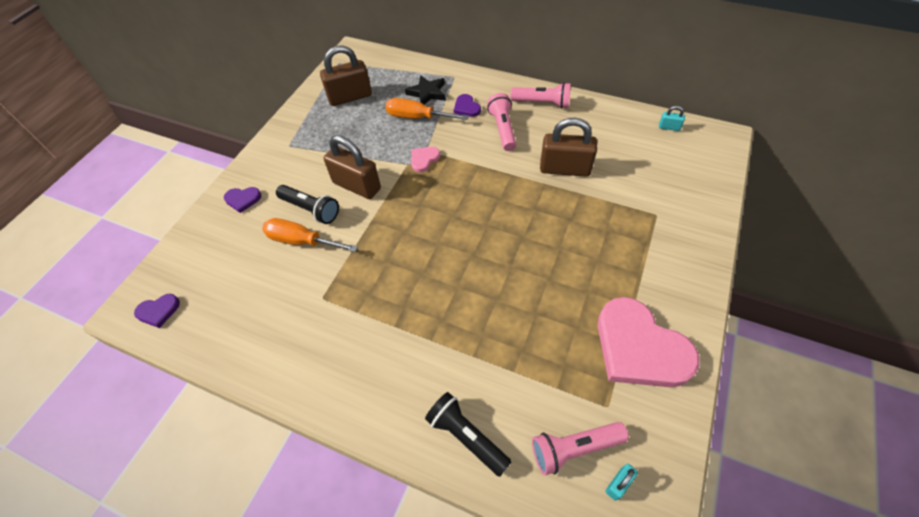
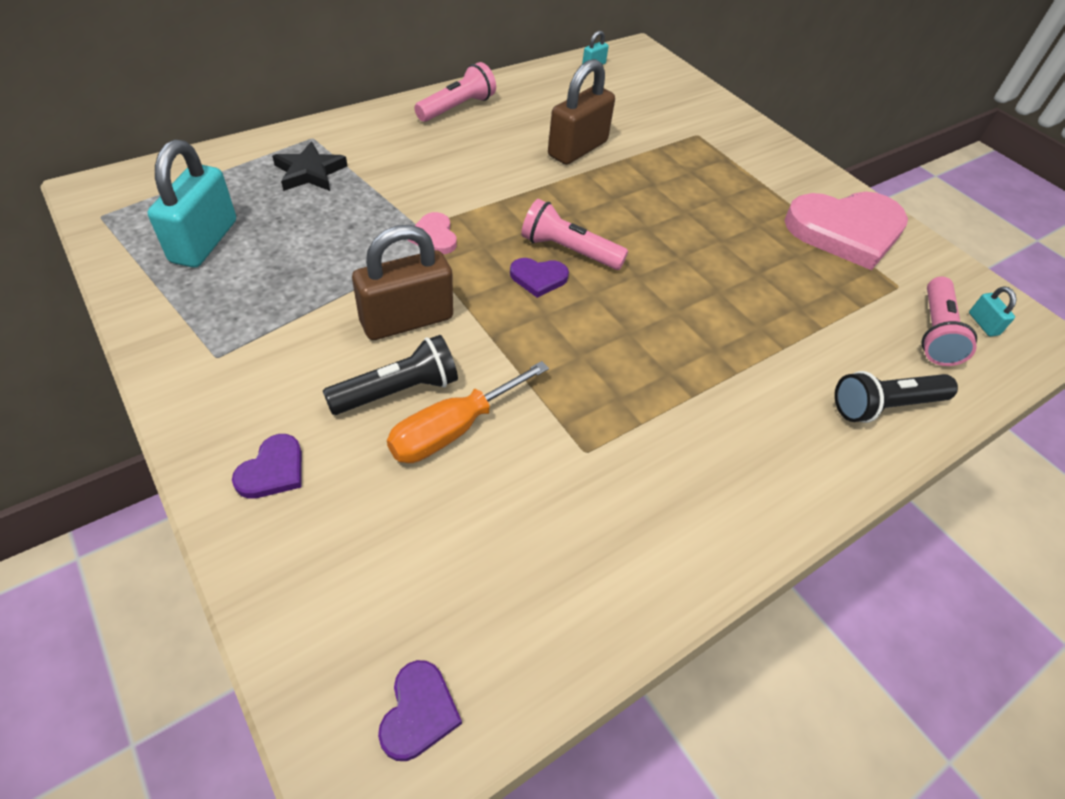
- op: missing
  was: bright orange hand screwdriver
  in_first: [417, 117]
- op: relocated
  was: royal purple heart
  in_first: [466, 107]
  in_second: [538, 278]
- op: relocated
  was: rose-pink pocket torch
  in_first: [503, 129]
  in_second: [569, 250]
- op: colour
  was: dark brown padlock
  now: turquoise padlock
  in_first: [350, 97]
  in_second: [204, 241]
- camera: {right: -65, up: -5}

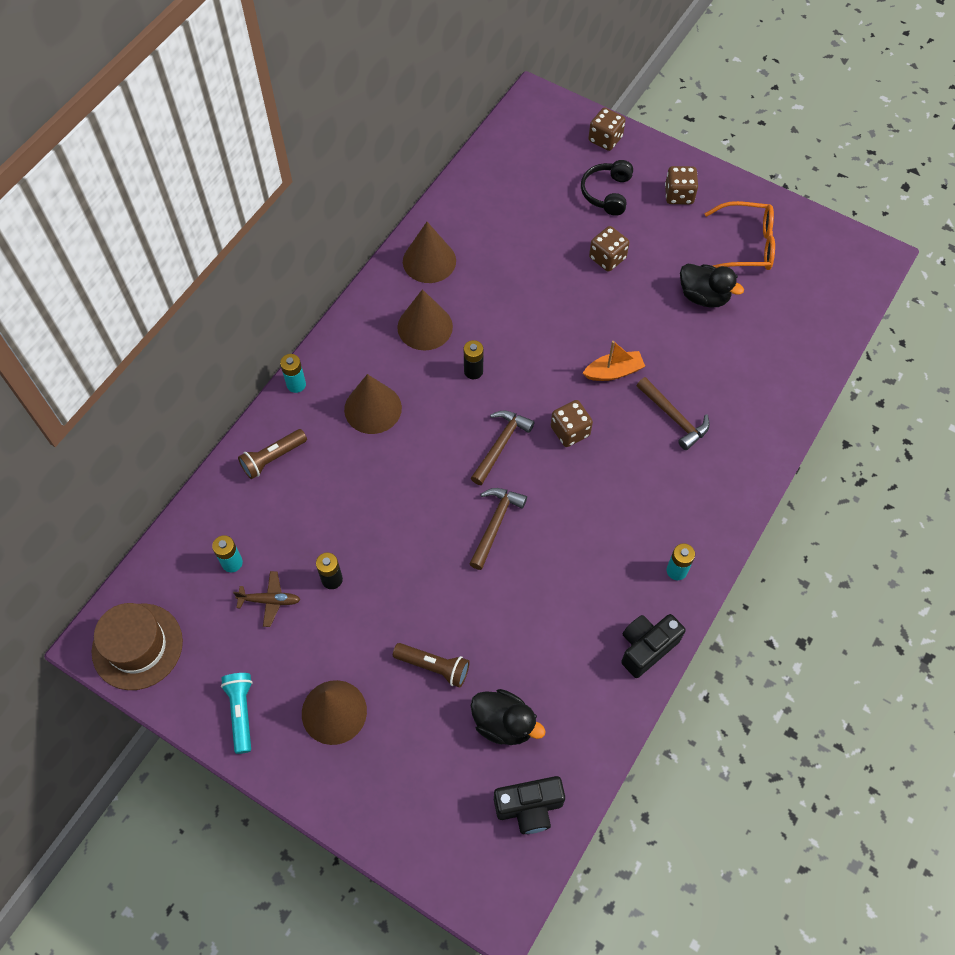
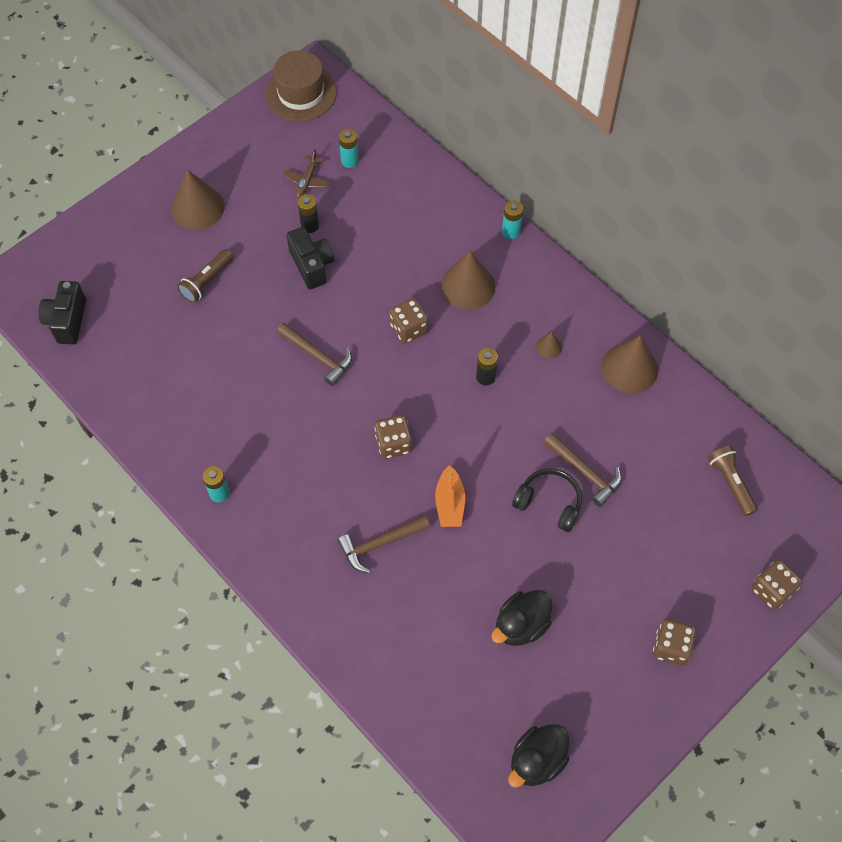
- op: missing
  was: turquoise pocket torch
  in_first: [241, 712]
- op: missing
  was: bright orange glasses
  in_first: [746, 245]
- op: relocated
  was: dark brown pocket torch
  in_first: [273, 458]
  in_second: [730, 483]
- op: relocated
  was: black rubber duck
  in_first: [504, 723]
  in_second: [537, 761]
- op: relocated
  was: dark brown claw hammer
  in_first: [501, 444]
  in_second: [585, 472]
- op: relocated
  was: black over-ear headphones
  in_first: [607, 193]
  in_second: [549, 503]
- op: relocated
  was: dark brown dice
  in_first: [607, 258]
  in_second: [409, 329]
- op: relocated
  was: black camera
  in_first: [646, 648]
  in_second: [312, 265]
- op: size
  was: dark brown cone
  in_first: [425, 327]
  in_second: [548, 347]
  ratio: 0.47
- camera: {right: 105, up: 0}

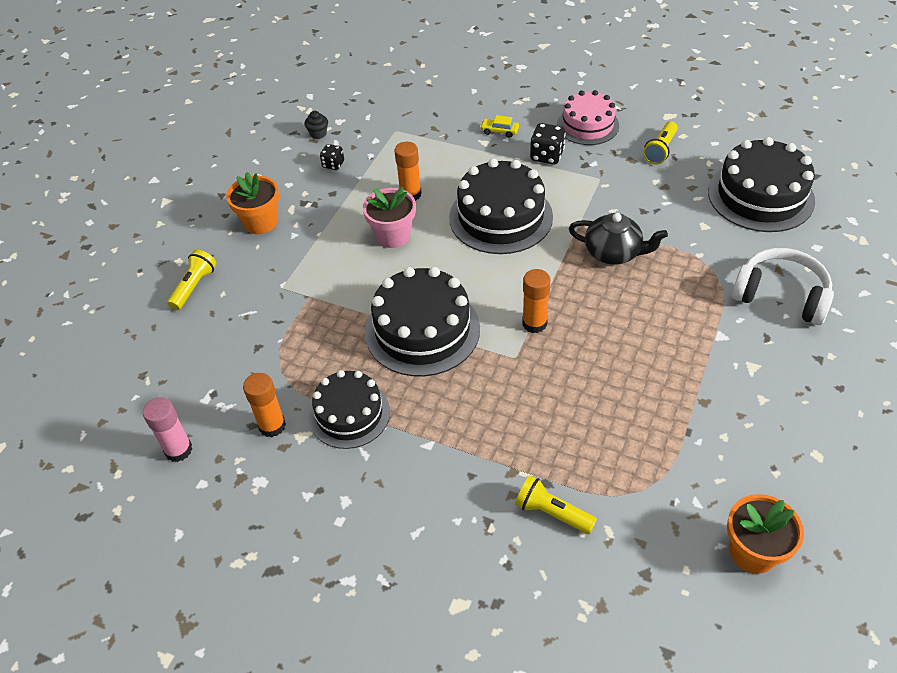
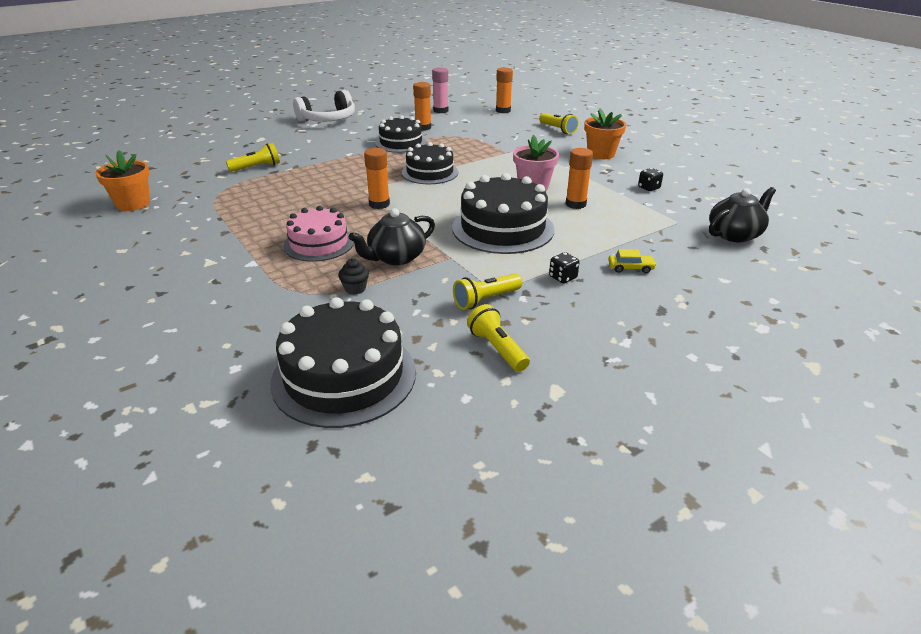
- op: appeared
  now: golden pocket torch
  in_second: [486, 300]
- op: appeared
  now: bright orange glue
  in_second: [503, 110]
- op: appeared
  now: black tea pot
  in_second: [735, 234]
- op: relocated
  was: black cupcake
  in_first: [318, 134]
  in_second: [355, 288]
- op: relocated
  was: rose-pink gateau
  in_first: [587, 125]
  in_second: [319, 243]
- op: relocated
  was: snow-white over-ear headphones
  in_first: [781, 296]
  in_second: [328, 119]
- op: spun
  was: golden automobile
  in_first: [499, 131]
  in_second: [630, 268]
  clockwise: 45
- op: size
  was: black gateau
  in_first: [422, 330]
  in_second: [430, 172]
  ratio: 0.65
- op: size
  was: black dice
  in_first: [547, 156]
  in_second: [563, 277]
  ratio: 0.64
- camera: {right: 120, up: -15}

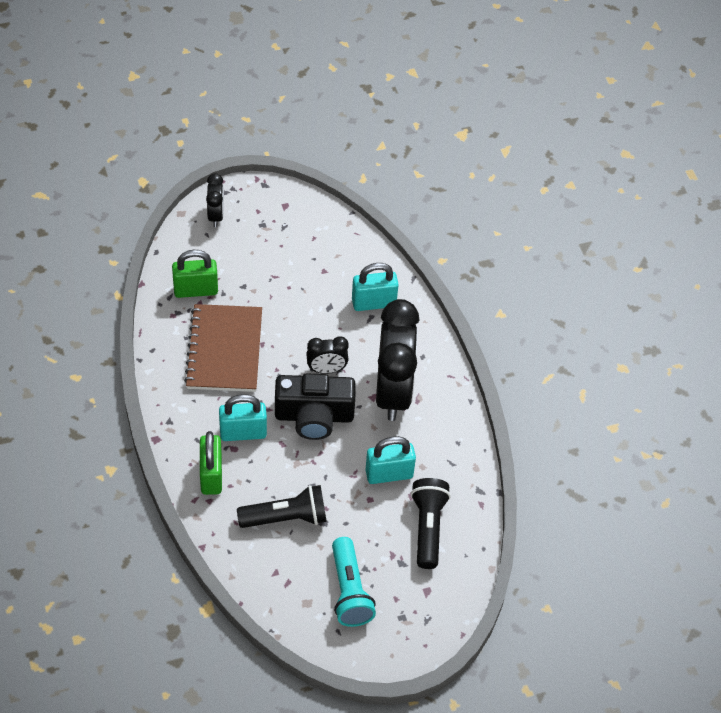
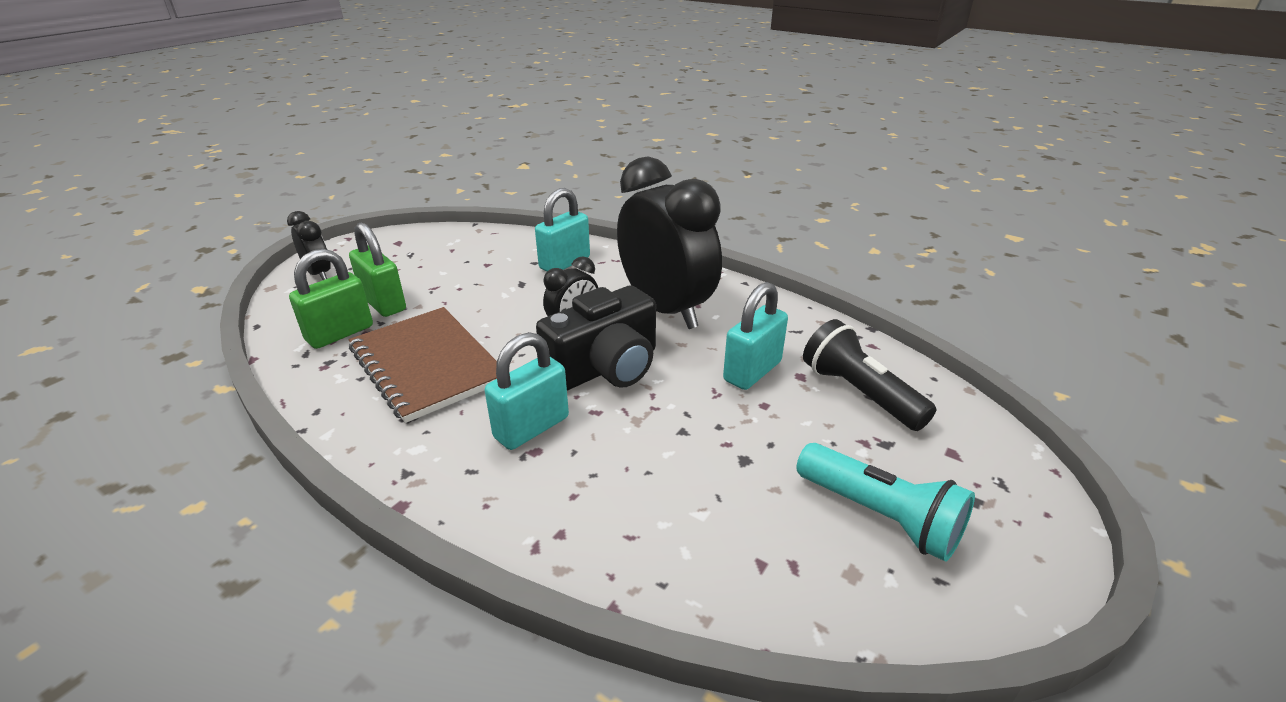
- op: missing
  was: black pocket torch
  in_first: [286, 518]
- op: relocated
  was: leaf-green padlock
  in_first: [211, 475]
  in_second: [383, 303]
- camera: {right: -35, up: -20}

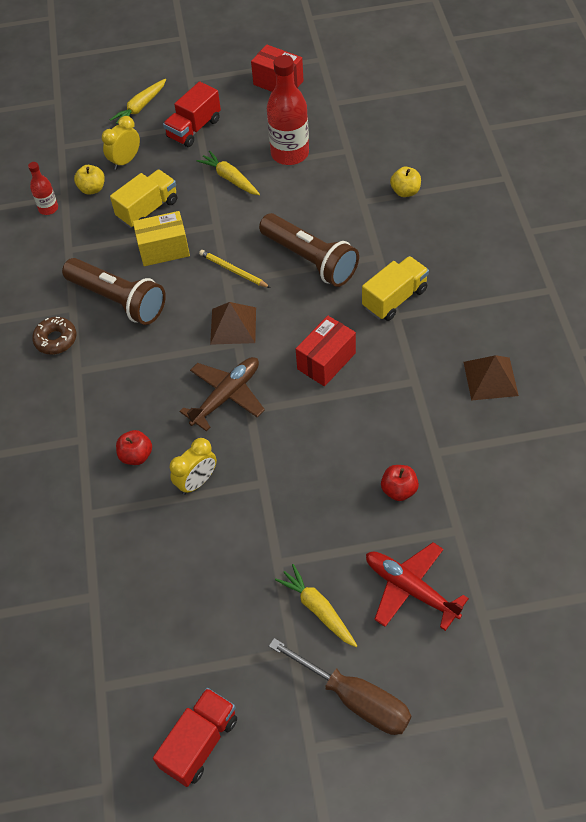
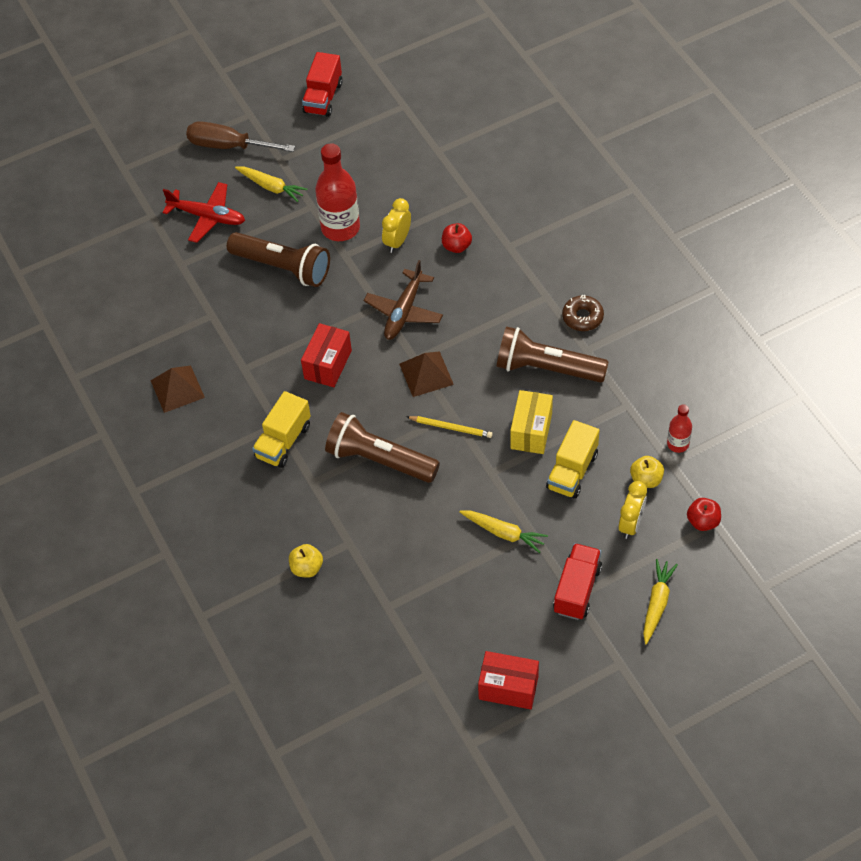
- op: appeared
  now: dark brown pocket torch
  in_second: [283, 267]
- op: relocated
  was: red bottle
  in_first: [290, 153]
  in_second: [340, 228]
- op: relocated
  was: red apple fruit
  in_first: [399, 490]
  in_second: [703, 521]
- op: spun
  was: golden box
  in_first: [164, 249]
  in_second: [531, 431]
  clockwise: -45
- camera: {right: 160, up: 0}

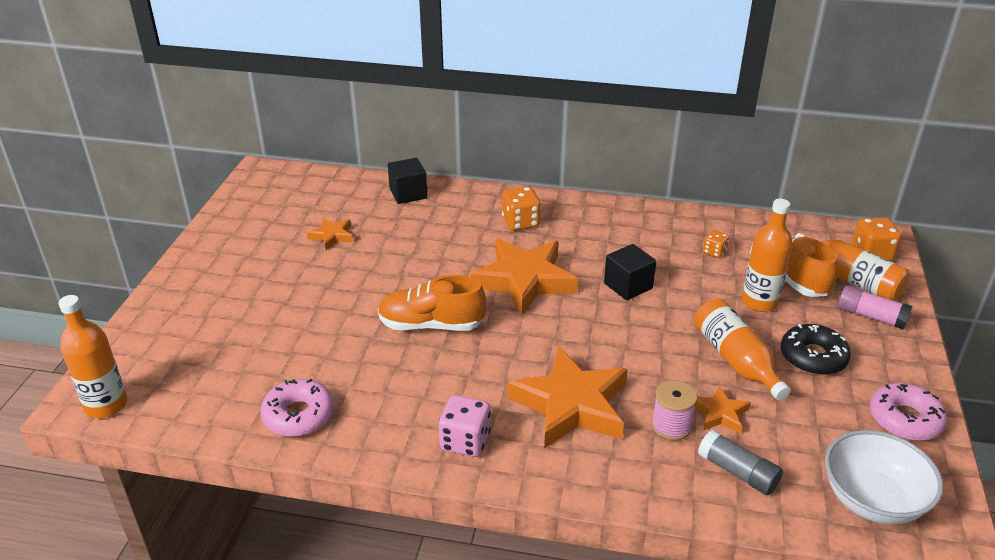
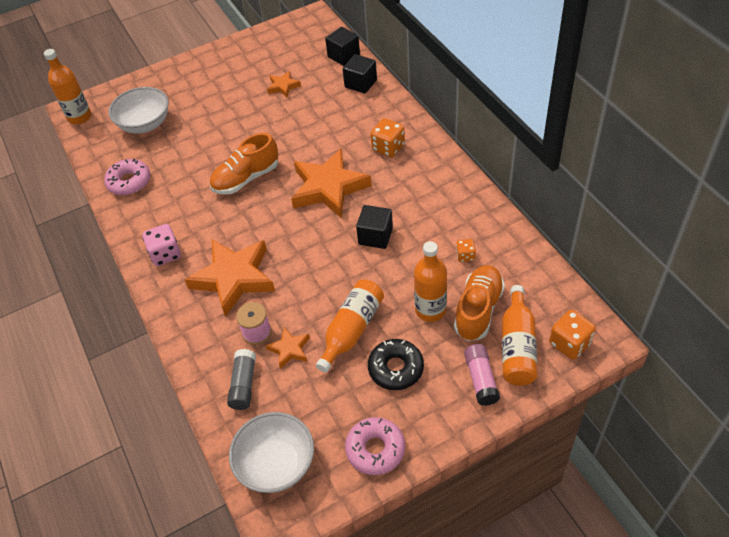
- op: appeared
  now: snow-white bowl
  in_second: [145, 124]
- op: appeared
  now: black cube
  in_second: [343, 56]
- op: spun
  was: bright orange lace-up shoe
  in_first: [431, 325]
  in_second: [246, 178]
  clockwise: -90
- camera: {right: 55, up: 15}

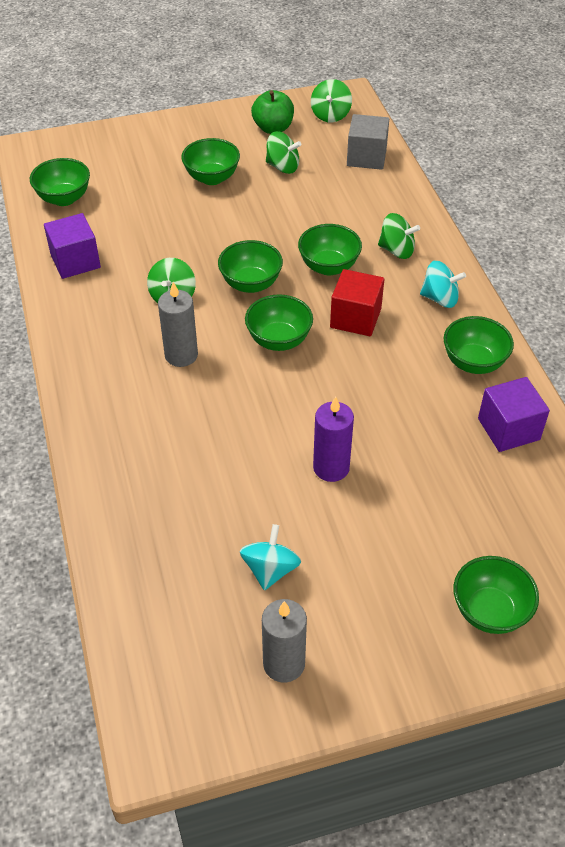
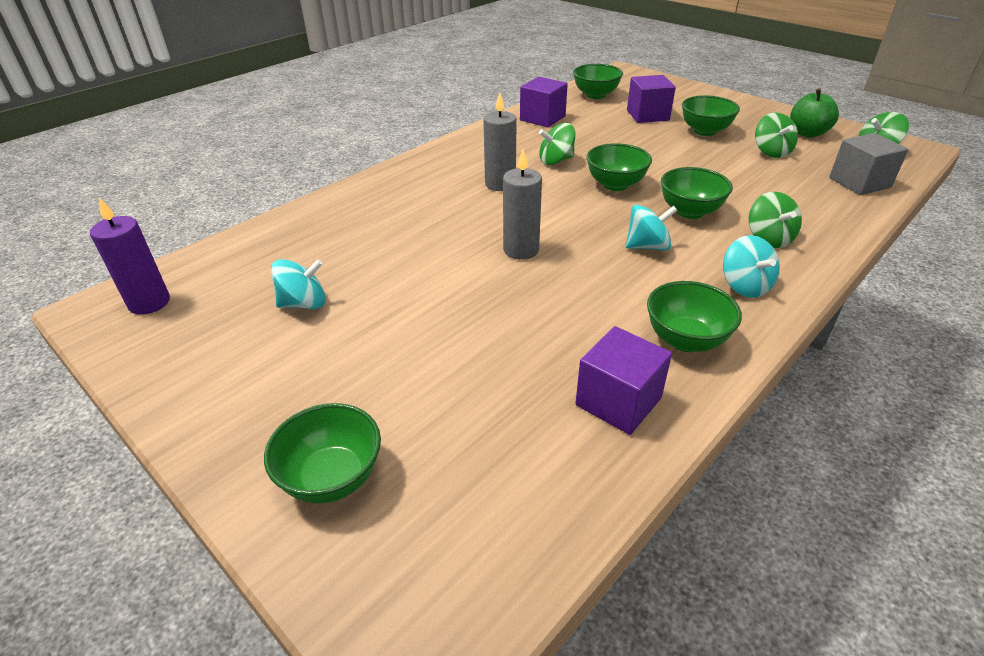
- op: missing
  was: leaf-green bowl
  in_first: [279, 340]
- op: appeared
  now: royal purple cube
  in_second: [647, 115]
- op: relocated
  was: ash-grey wax candle
  in_first: [284, 663]
  in_second: [521, 250]
- op: relocated
  was: royal purple wax candle
  in_first: [331, 467]
  in_second: [149, 303]
- op: exchanged
  was: red cube
  now: turquoise spinning top
  in_first: [355, 318]
  in_second: [647, 246]
- camera: {right: 60, up: -10}

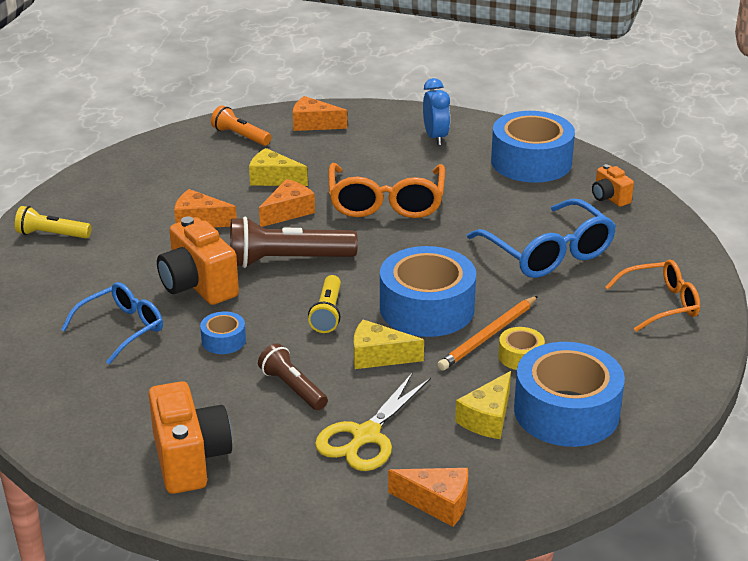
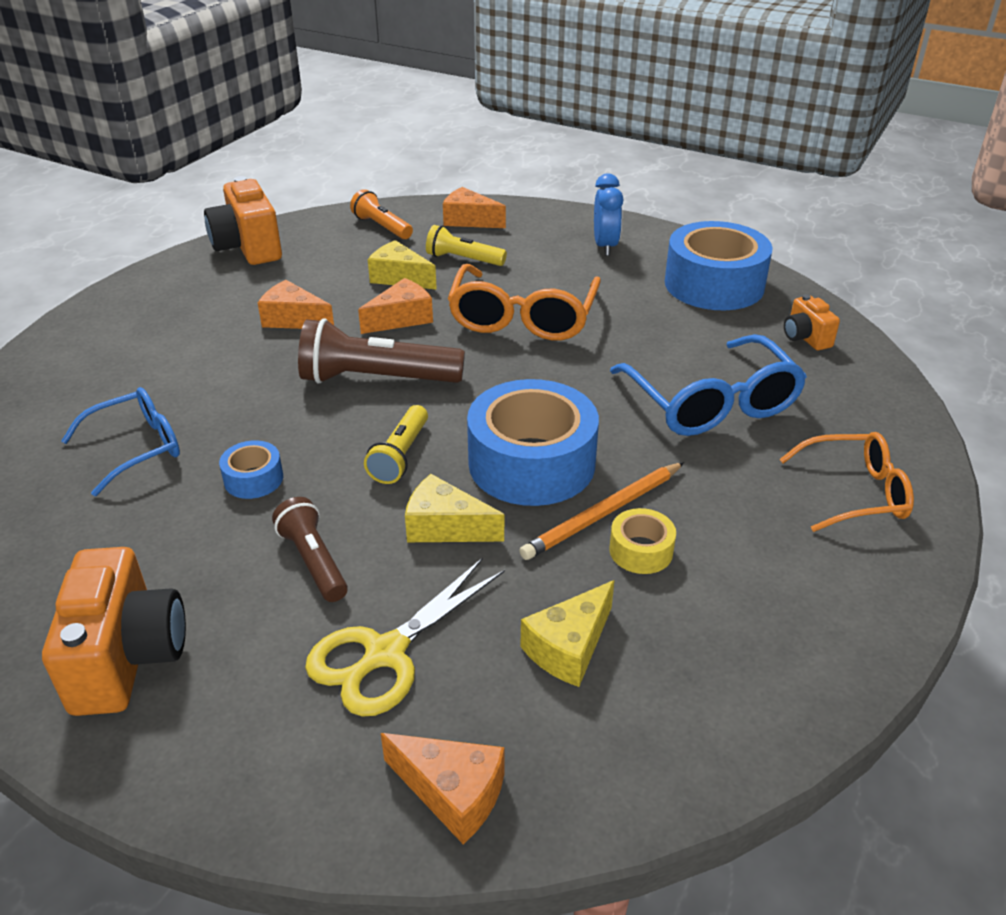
- op: missing
  was: cobalt roll of tape
  in_first: [566, 411]
- op: relocated
  was: golden pocket torch
  in_first: [52, 235]
  in_second: [463, 259]
- op: relocated
  was: bright orange camera
  in_first: [198, 286]
  in_second: [248, 248]
- camera: {right: 10, up: 5}

